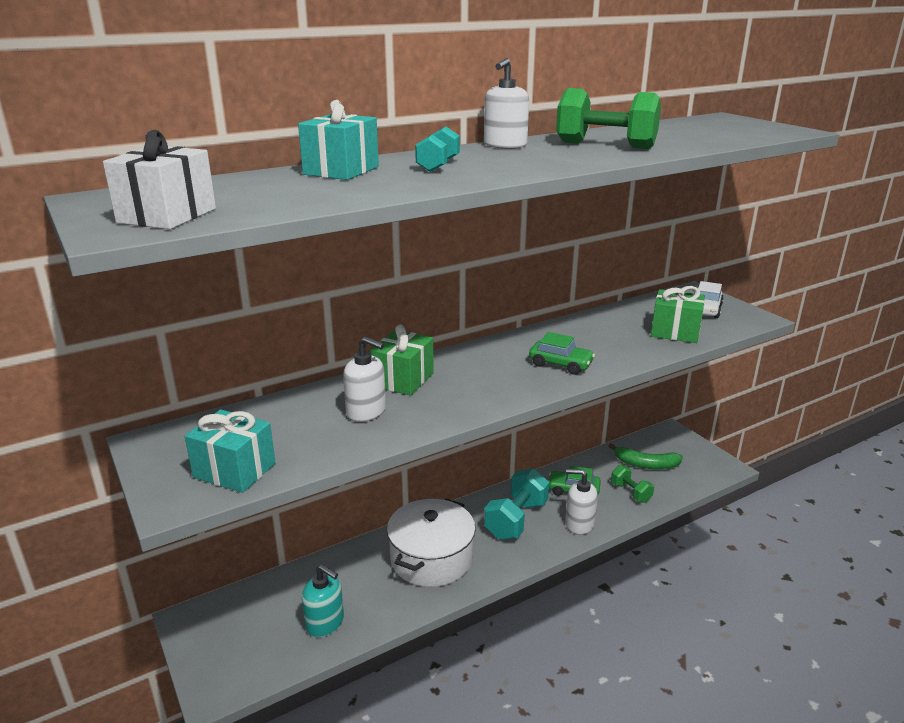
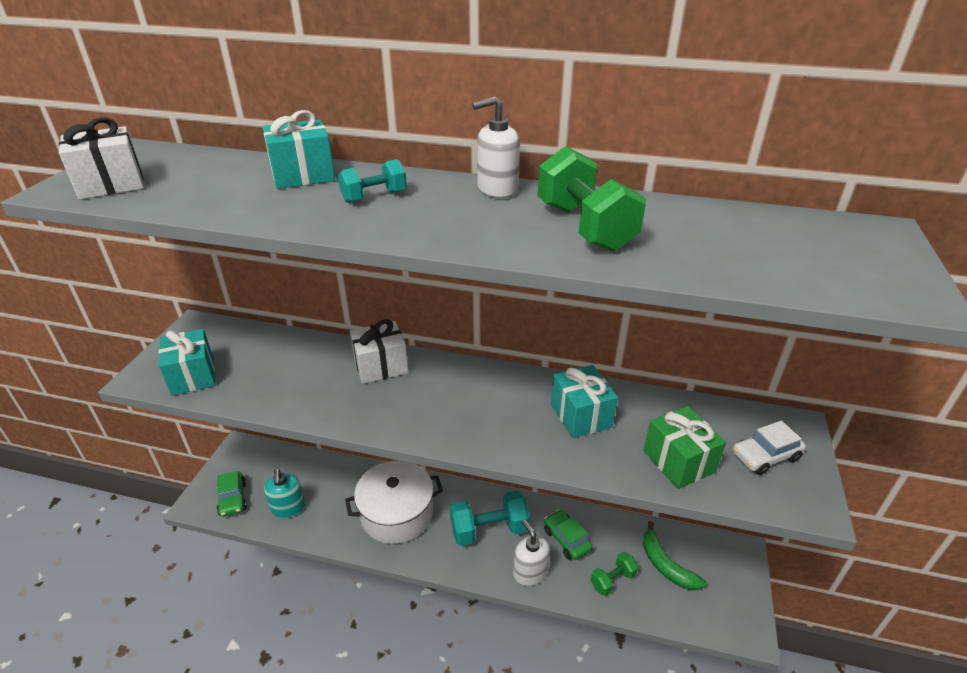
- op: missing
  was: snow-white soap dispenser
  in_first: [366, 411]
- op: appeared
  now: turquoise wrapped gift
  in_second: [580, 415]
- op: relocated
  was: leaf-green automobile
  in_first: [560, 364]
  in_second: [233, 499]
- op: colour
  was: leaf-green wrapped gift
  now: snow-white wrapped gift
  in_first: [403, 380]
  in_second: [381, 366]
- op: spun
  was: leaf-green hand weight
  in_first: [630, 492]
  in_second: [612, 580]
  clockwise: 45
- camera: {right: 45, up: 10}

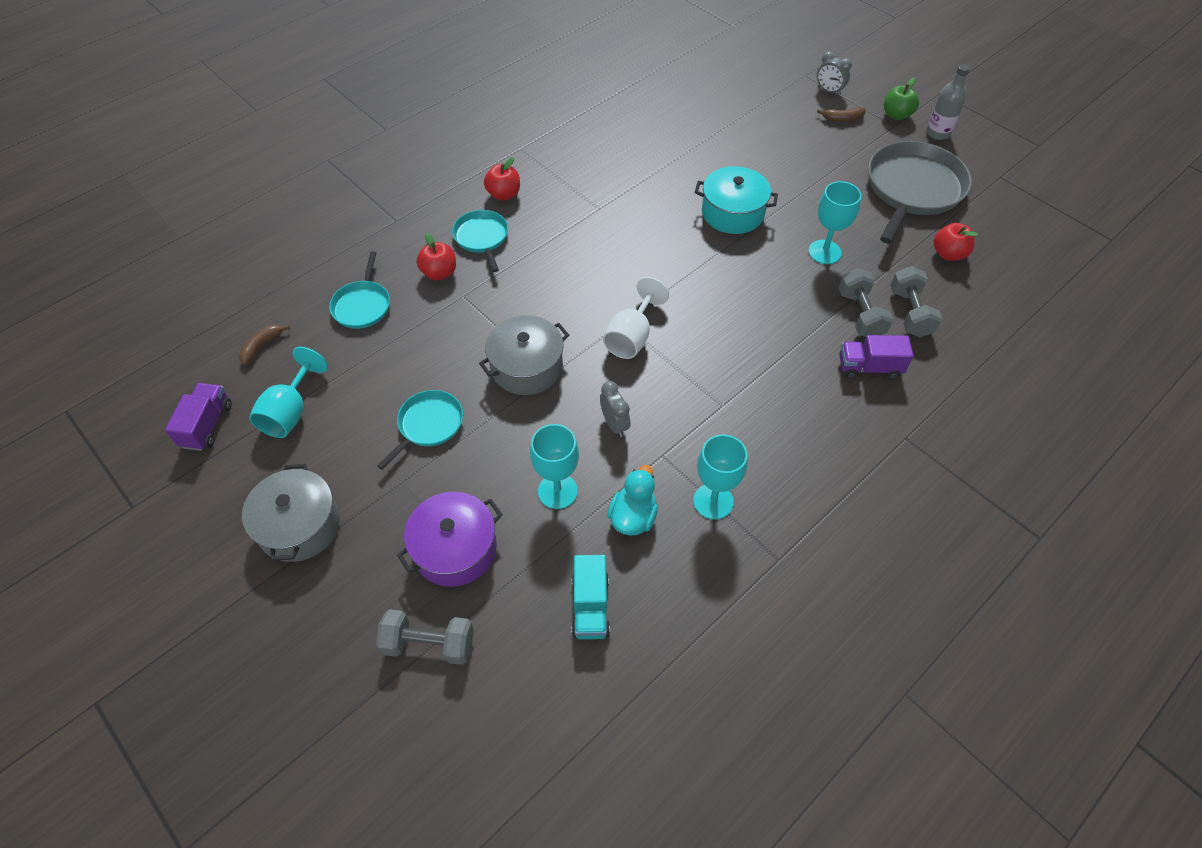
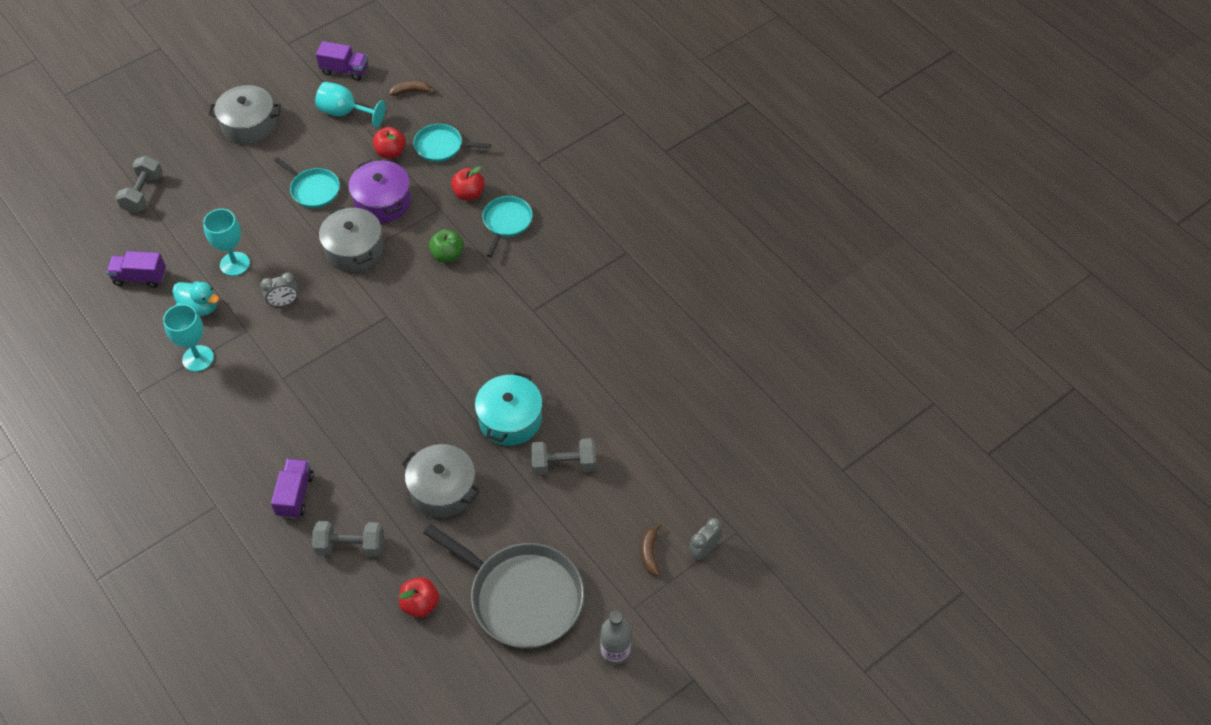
- op: missing
  was: snow-white chalice
  in_first: [631, 337]
- op: relocated
  was: royal purple stockpot
  in_first: [455, 549]
  in_second: [382, 201]
- op: relocated
  was: red apple fruit
  in_first: [504, 194]
  in_second: [390, 152]
- op: relocated
  was: ash-grey hand weight
  in_first: [860, 315]
  in_second: [563, 464]
- op: relocated
  was: leaf-green apple fruit
  in_first: [896, 115]
  in_second: [447, 255]
- op: exchanged
  was: turquoise chalice
  now: ash-grey stockpot
  in_first: [824, 252]
  in_second: [443, 489]
- op: colour
  was: turquoise truck
  now: royal purple truck
  in_first: [590, 606]
  in_second: [140, 277]
- op: spun
  was: dark brown banana
  in_first: [262, 346]
  in_second: [411, 91]
  clockwise: -45
- op: spun
  was: turquoise frying pan
  in_first: [482, 238]
  in_second: [506, 222]
  clockwise: -60
- camera: {right: 95, up: 0}

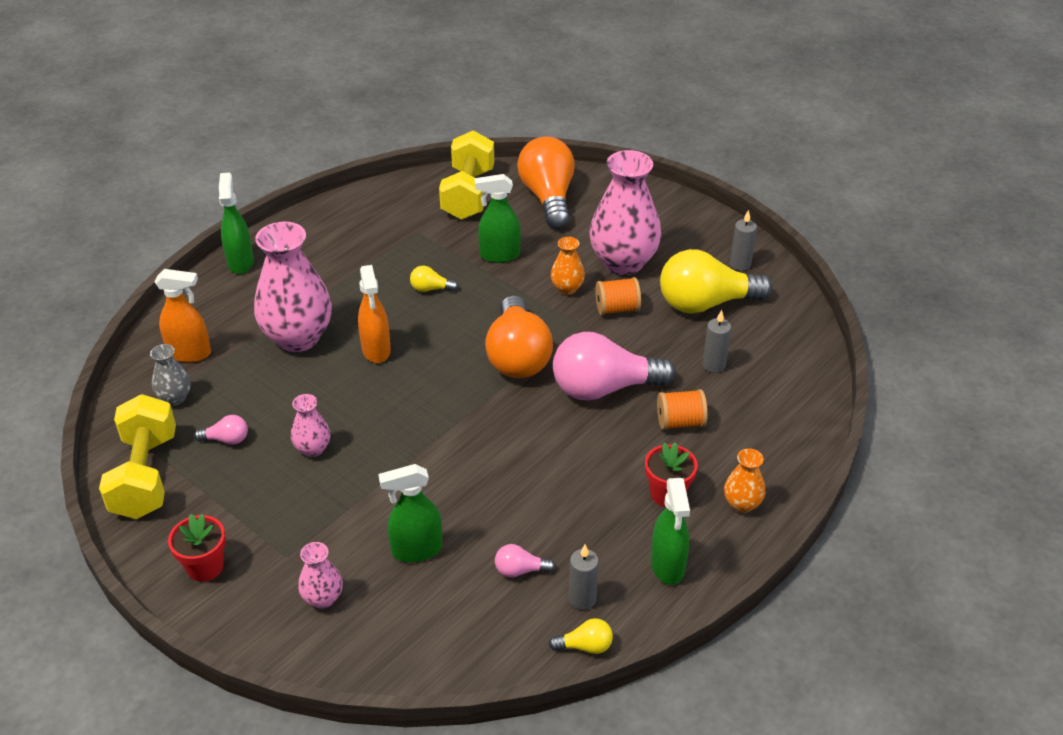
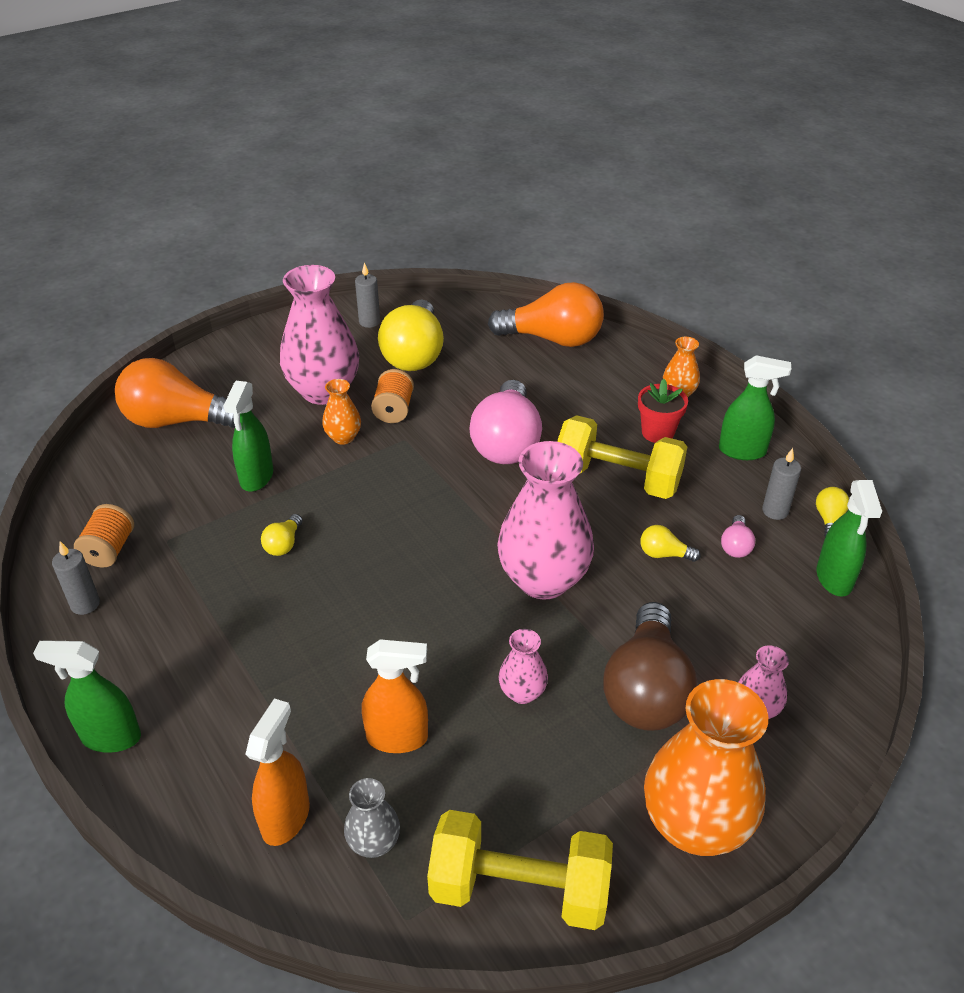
- op: missing
  was: rose-pink light bulb
  in_first: [226, 439]
- op: appeared
  now: dark brown light bulb
  in_second: [646, 690]
- op: appeared
  now: golden light bulb
  in_second: [664, 554]
- op: relocated
  was: rose-pink tall vase
  in_first: [298, 338]
  in_second: [543, 579]
- op: relocated
  was: bright orange sprayer
  in_first: [376, 350]
  in_second: [398, 738]
- op: relocated
  was: leaf-green sprayer
  in_first: [416, 550]
  in_second: [834, 579]
- op: relocated
  was: golden hand weight
  in_first: [468, 194]
  in_second: [617, 479]
- op: relocated
  was: bright orange light bulb
  in_first: [517, 356]
  in_second: [552, 339]
- op: relocated
  was: bright orange reel of thread
  in_first: [680, 422]
  in_second: [109, 550]
- op: relocated
  was: ash-grey wax candle
  in_first: [713, 365]
  in_second: [85, 604]
- op: exchanged
  was: red plant pot
  now: bright orange tall vase
  in_first: [205, 567]
  in_second: [695, 825]
- camera: {right: -75, up: 0}

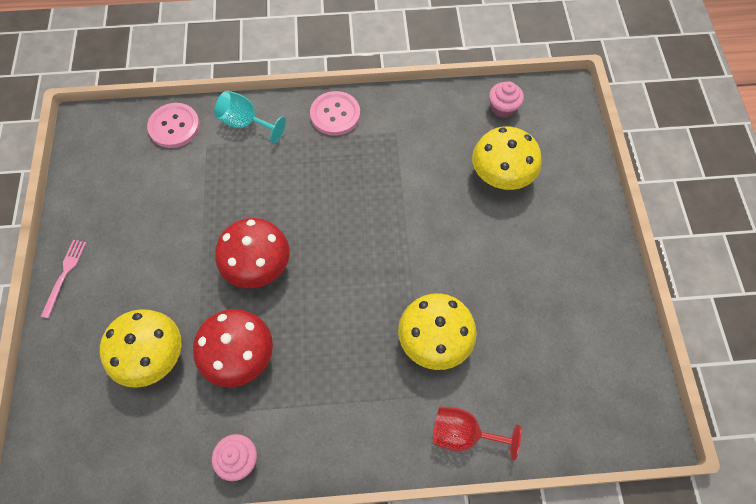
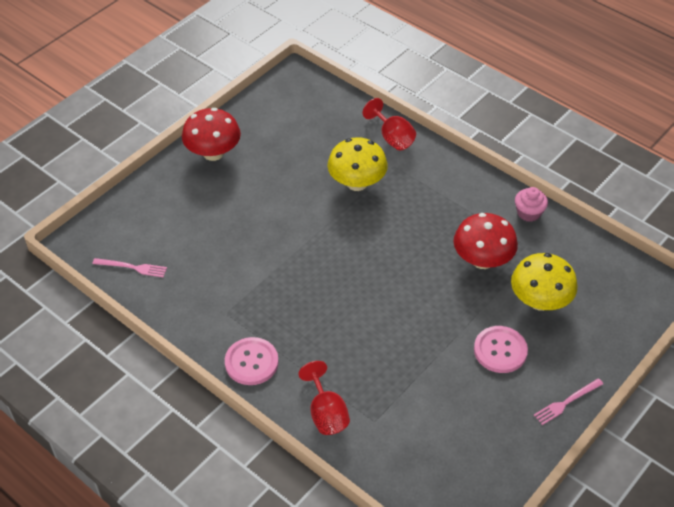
- op: missing
  was: golden mushroom
  in_first: [501, 175]
- op: relocated
  was: rose-pink shirt button
  in_first: [174, 126]
  in_second: [500, 350]
- op: relocated
  was: red mushroom
  in_first: [258, 266]
  in_second: [213, 153]
- op: exchanged
  was: rose-pink cupcake
  now: rose-pink table fork
  in_first: [503, 108]
  in_second: [132, 267]
- op: colour
  was: turquoise chalice
  now: red chalice
  in_first: [245, 123]
  in_second: [326, 413]
- camera: {right: -135, up: -15}

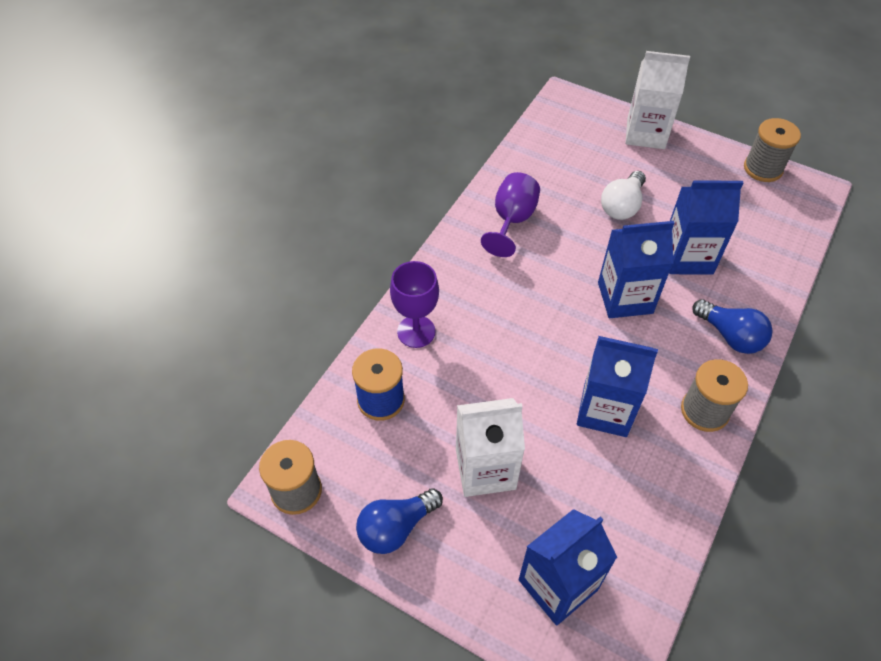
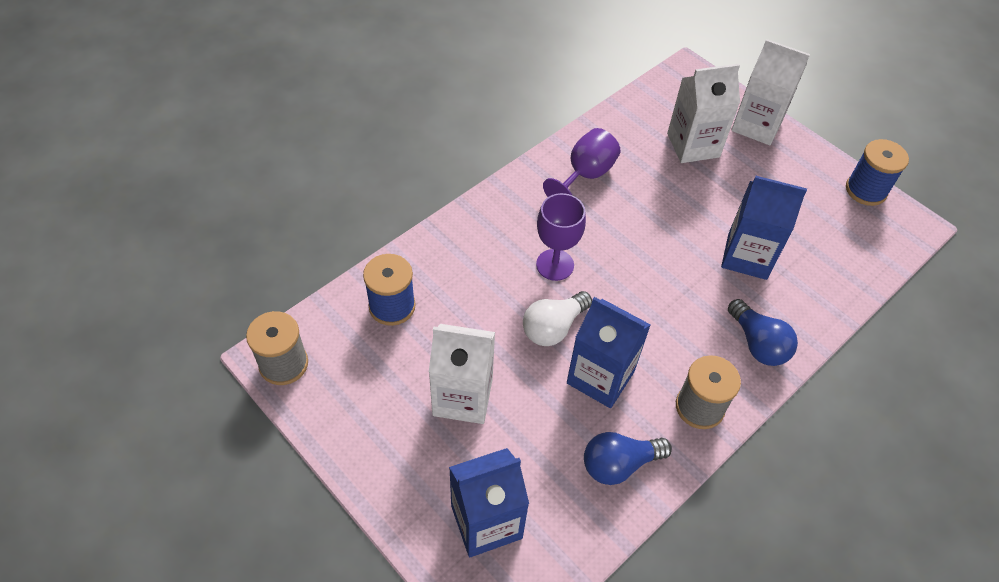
- op: missing
  was: cobalt milk carton
  in_first: [625, 298]
- op: appeared
  now: snow-white milk carton
  in_second: [693, 145]
- op: relocated
  was: cobalt light bulb
  in_first: [396, 527]
  in_second: [619, 464]
- op: relocated
  was: royal purple chalice
  in_first: [416, 331]
  in_second: [555, 265]
- op: relocated
  was: snow-white light bulb
  in_first: [622, 206]
  in_second: [553, 327]
- op: colour
  was: ash-grey reel of thread
  now: cobalt reel of thread
  in_first: [763, 168]
  in_second: [866, 190]
- camera: {right: 15, up: 0}

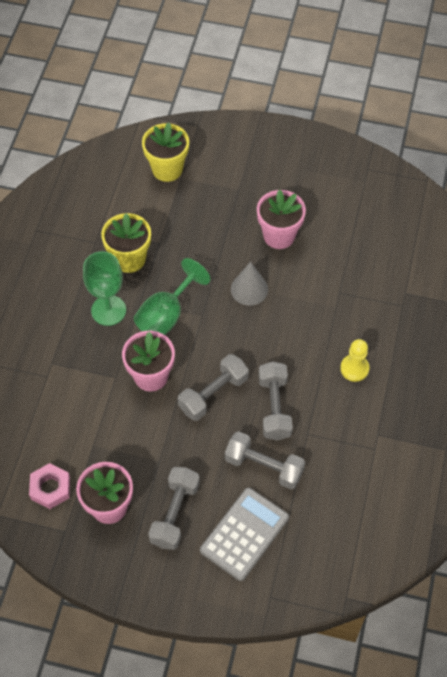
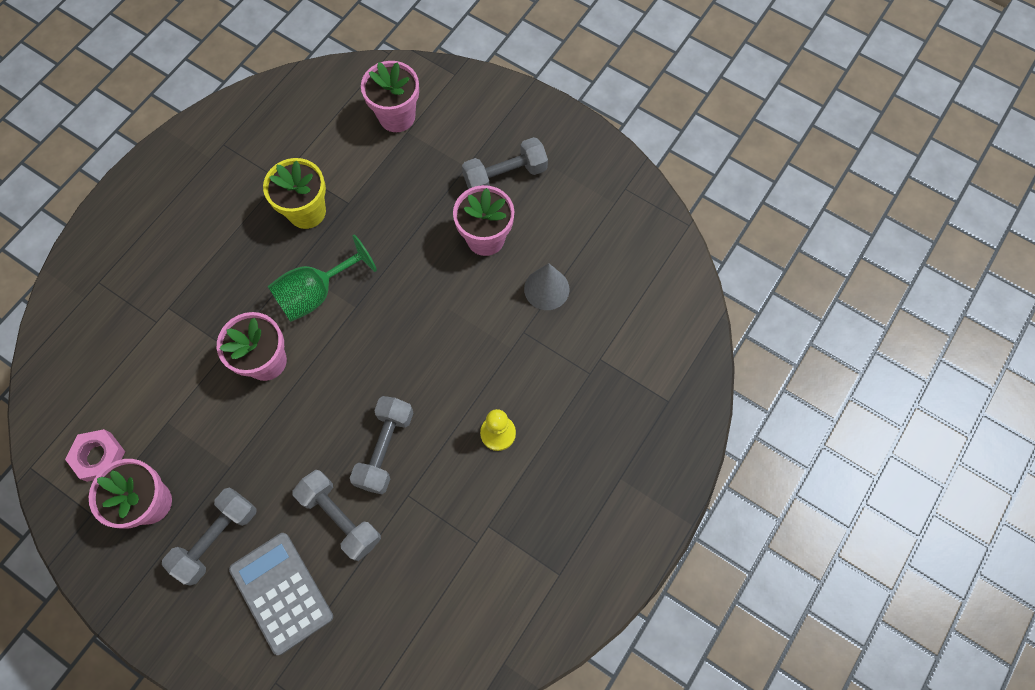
- op: missing
  was: leaf-green chalice
  in_first: [108, 310]
- op: relocated
  was: ash-grey hand weight
  in_first: [213, 394]
  in_second: [505, 176]
- op: relocated
  was: ash-grey cone
  in_first: [249, 289]
  in_second: [546, 289]
- op: colour
  was: golden plant pot
  now: rose-pink plant pot
  in_first: [167, 169]
  in_second: [397, 116]
- op: spun
  was: ash-grey pocket calculator
  in_first: [244, 534]
  in_second: [281, 593]
  clockwise: -90
- camera: {right: 20, up: 10}

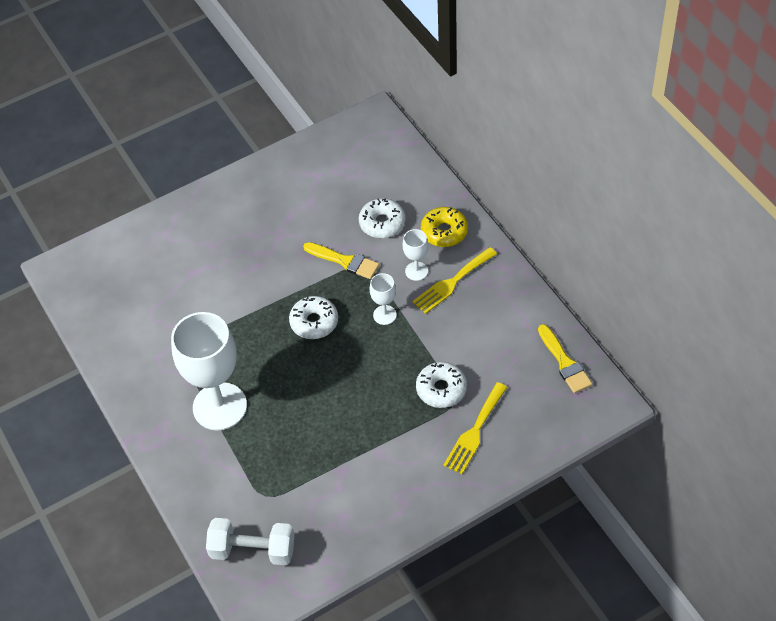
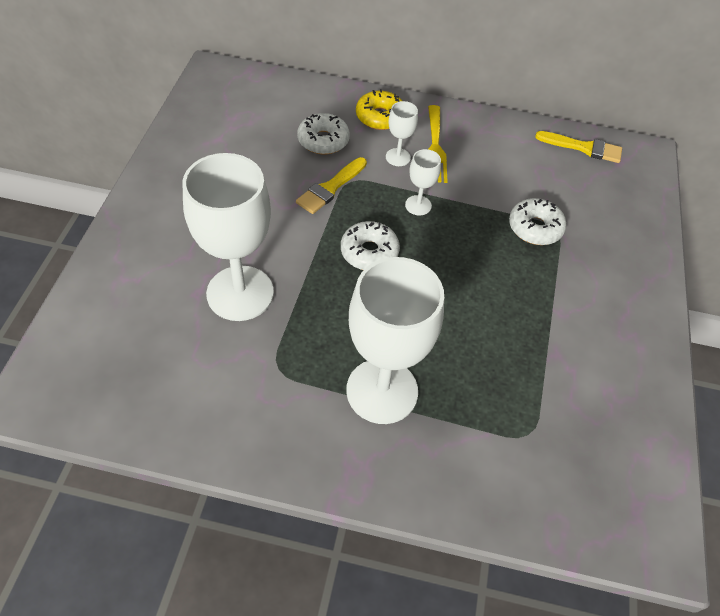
- op: missing
  was: snow-white hand weight
  in_first: [253, 550]
- op: missing
  was: golden table fork
  in_first: [474, 432]
- op: appeared
  now: snow-white chalice
  in_second: [240, 293]
- op: spun
  was: golden paintbrush
  in_first: [344, 261]
  in_second: [330, 188]
  clockwise: 150
- camera: {right: -55, up: 0}

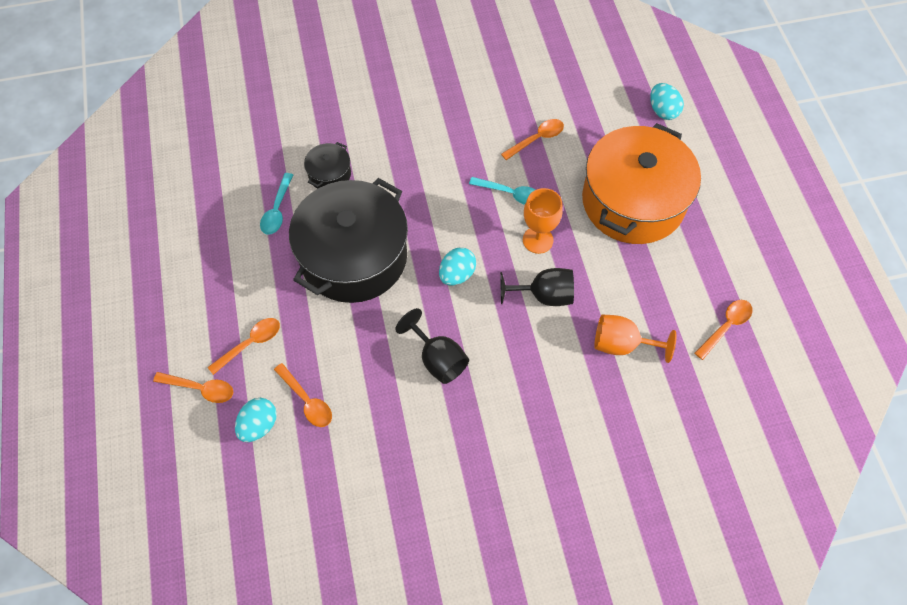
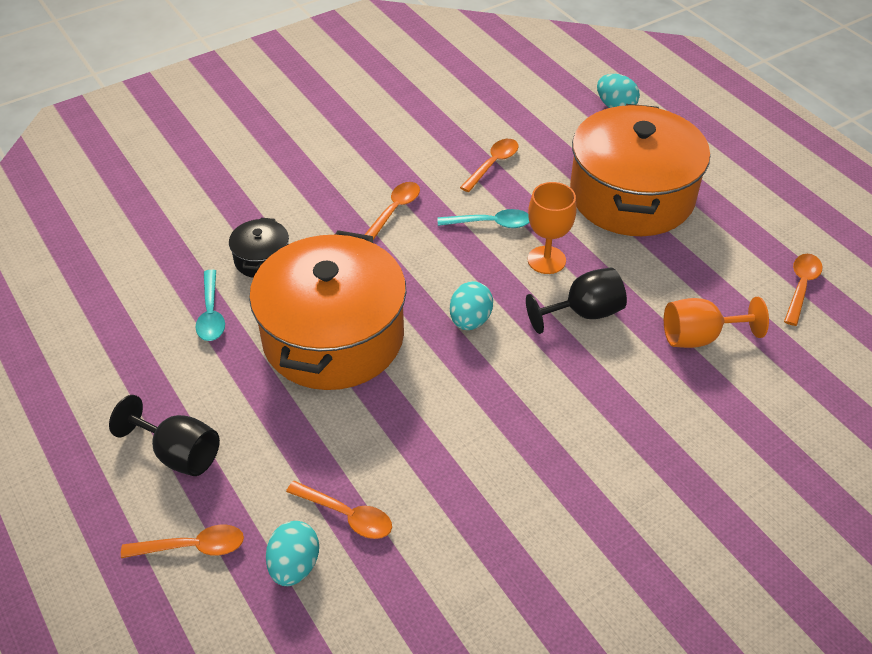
- op: relocated
  was: bright orange tablespoon
  in_first: [250, 343]
  in_second: [394, 210]
- op: relocated
  was: black chalice
  in_first: [438, 359]
  in_second: [179, 454]
- op: colour
  was: black stockpot
  now: bright orange stockpot
  in_first: [354, 257]
  in_second: [333, 337]
- camera: {right: -20, up: -15}

